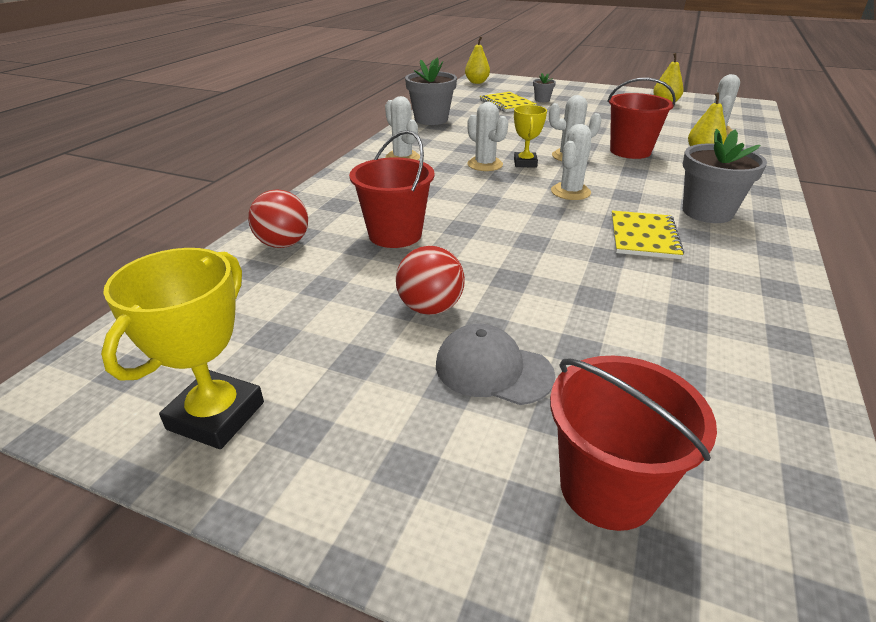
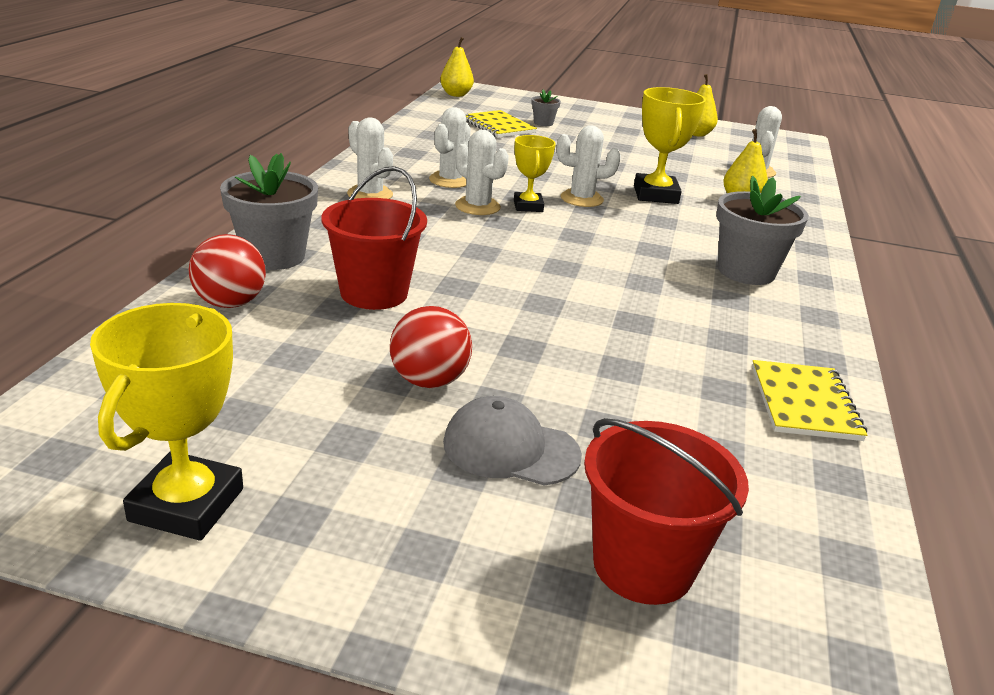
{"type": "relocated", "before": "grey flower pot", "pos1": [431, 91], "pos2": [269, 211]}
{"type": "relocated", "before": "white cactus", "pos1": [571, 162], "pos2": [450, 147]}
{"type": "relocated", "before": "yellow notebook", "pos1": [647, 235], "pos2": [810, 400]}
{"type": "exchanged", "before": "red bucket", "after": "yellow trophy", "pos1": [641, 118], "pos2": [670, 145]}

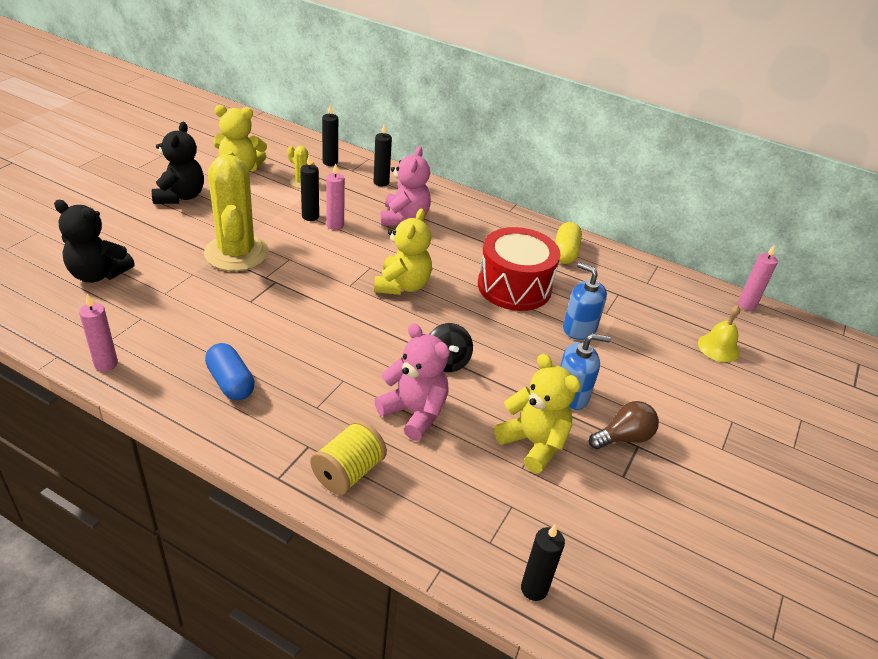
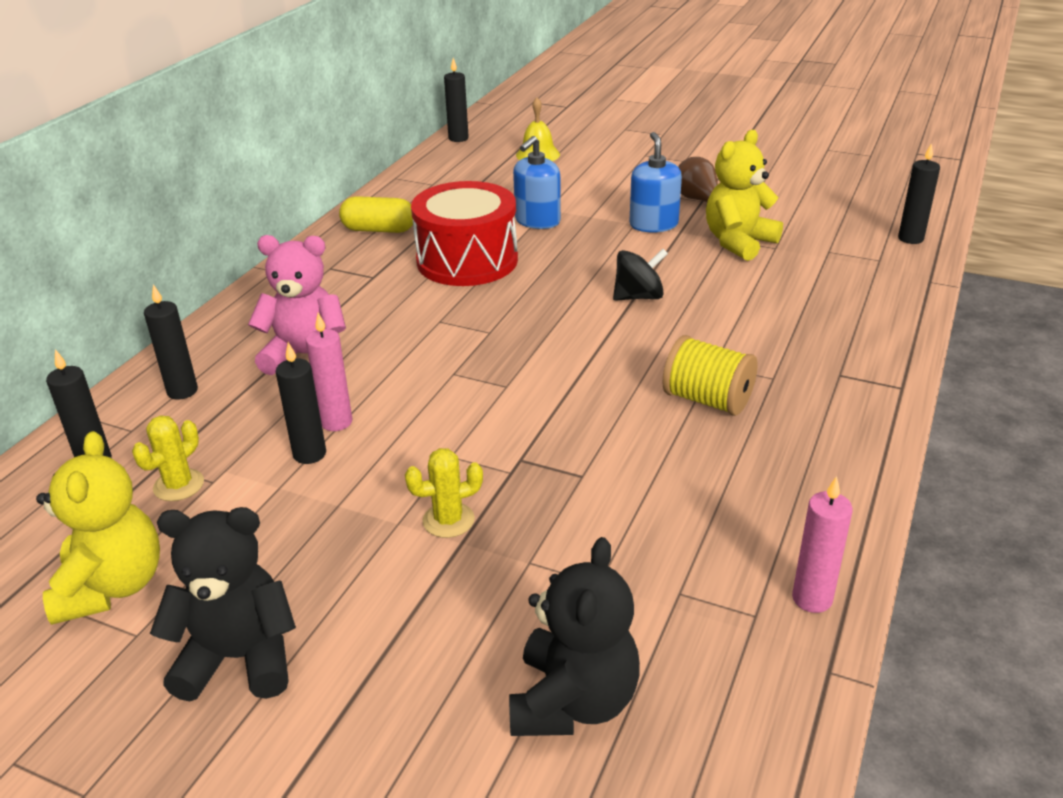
{"type": "missing", "before": "blue capsule", "pos1": [230, 371]}
{"type": "missing", "before": "yellow teddy bear", "pos1": [403, 252]}
{"type": "missing", "before": "pink teddy bear", "pos1": [412, 382]}
{"type": "relocated", "before": "yellow spool", "pos1": [348, 457], "pos2": [709, 375]}
{"type": "colour", "before": "pink candle", "after": "black candle", "pos1": [758, 278], "pos2": [456, 100]}
{"type": "size", "before": "yellow cactus", "pos1": [236, 210], "pos2": [444, 493], "scale": 0.43}

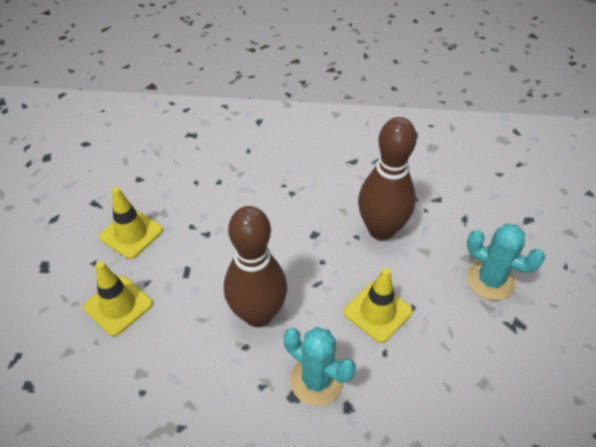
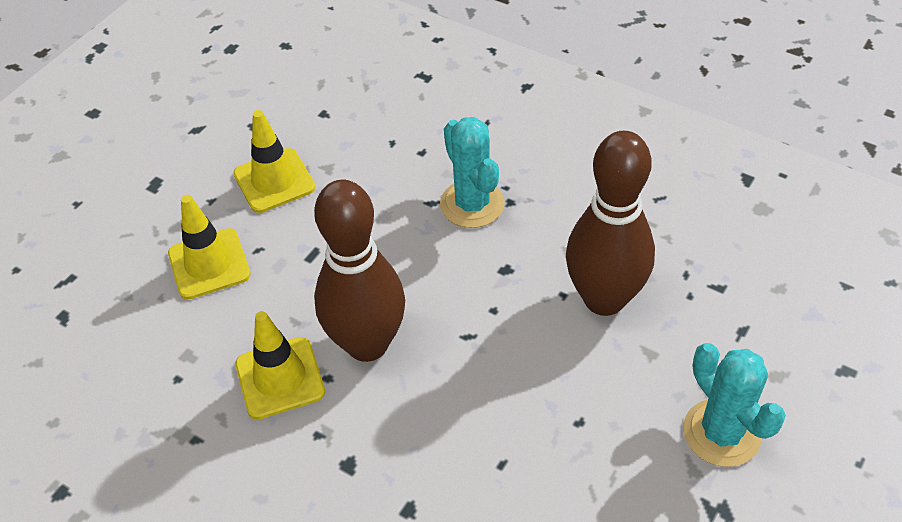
{"type": "relocated", "before": "turquoise cactus", "pos1": [320, 366], "pos2": [472, 172]}
{"type": "relocated", "before": "yellow traffic cone", "pos1": [378, 305], "pos2": [280, 365]}

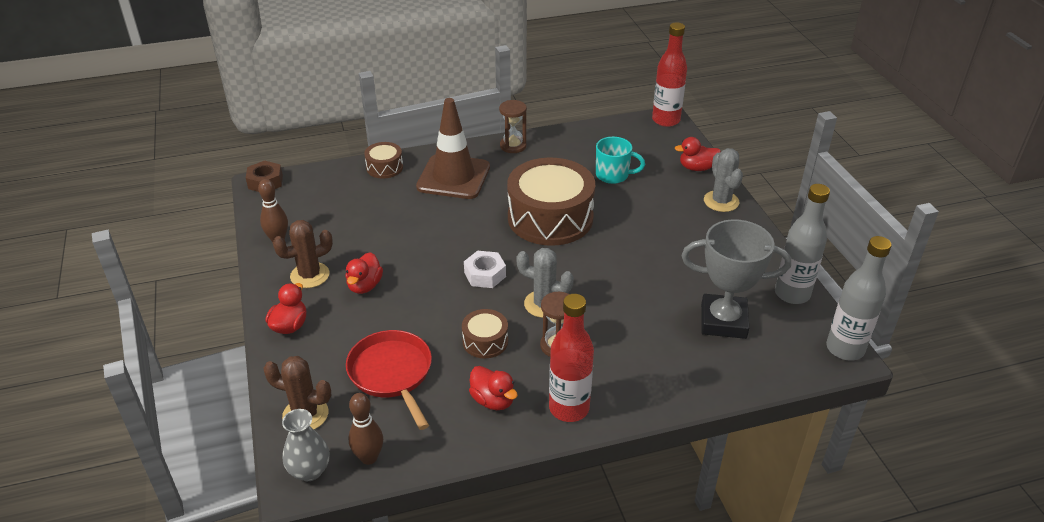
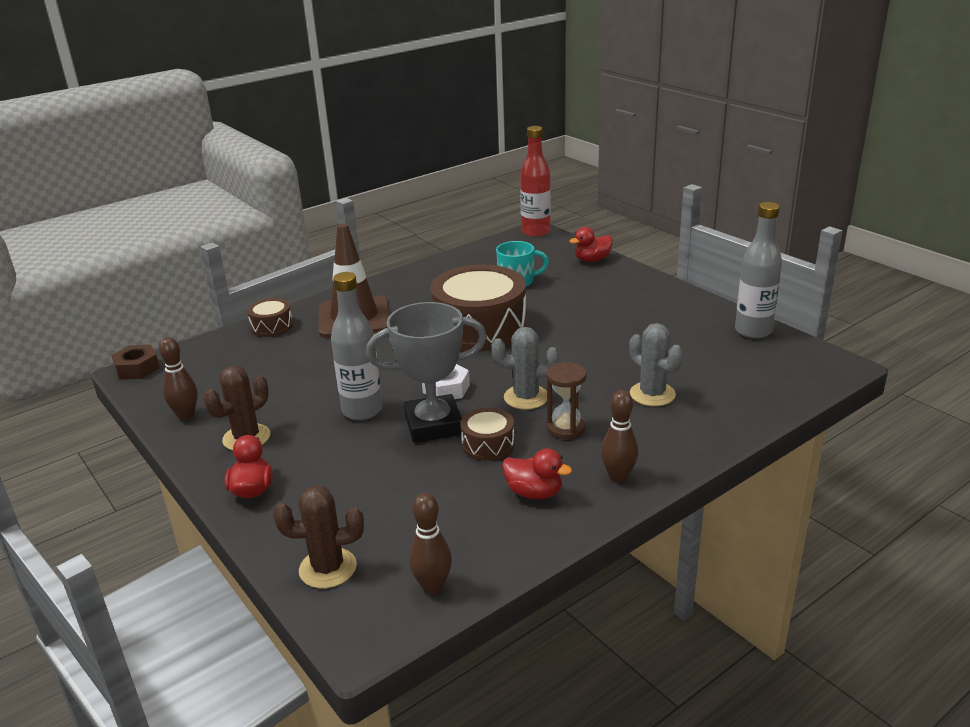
{"type": "missing", "before": "grey vase", "pos1": [306, 445]}
{"type": "missing", "before": "red duck", "pos1": [364, 273]}
{"type": "missing", "before": "red pan", "pos1": [389, 380]}
{"type": "missing", "before": "brown hourglass", "pos1": [513, 126]}
{"type": "relocated", "before": "grey trophy", "pos1": [736, 279], "pos2": [426, 372]}
{"type": "relocated", "before": "grey cactus", "pos1": [723, 180], "pos2": [656, 364]}
{"type": "relocated", "before": "grey bottle", "pos1": [859, 298], "pos2": [356, 346]}
{"type": "exchanged", "before": "red bottle", "after": "brown bowling pin", "pos1": [571, 358], "pos2": [619, 436]}

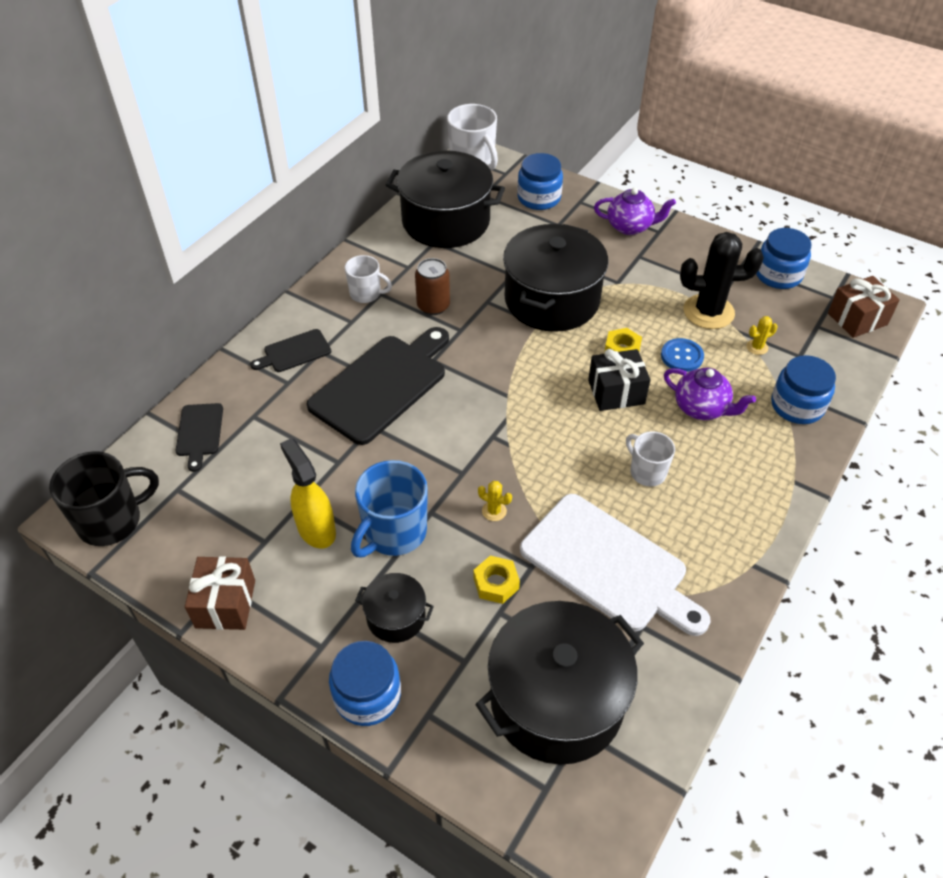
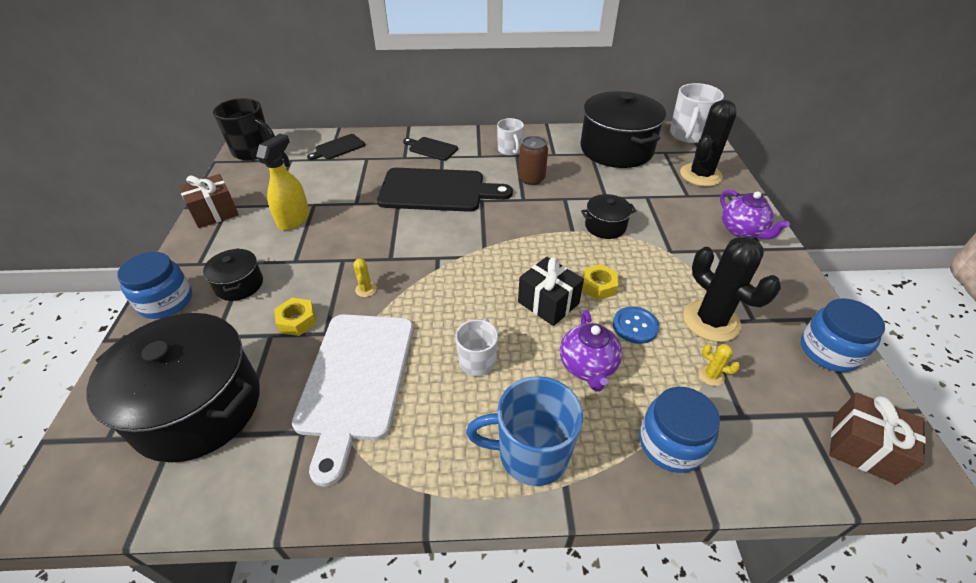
{"type": "relocated", "before": "blue mug", "pos1": [389, 508], "pos2": [524, 431]}
{"type": "exchanged", "before": "blue jar", "after": "black cactus", "pos1": [540, 181], "pos2": [708, 143]}
{"type": "size", "before": "black pot", "pos1": [555, 278], "pos2": [608, 216], "scale": 0.47}

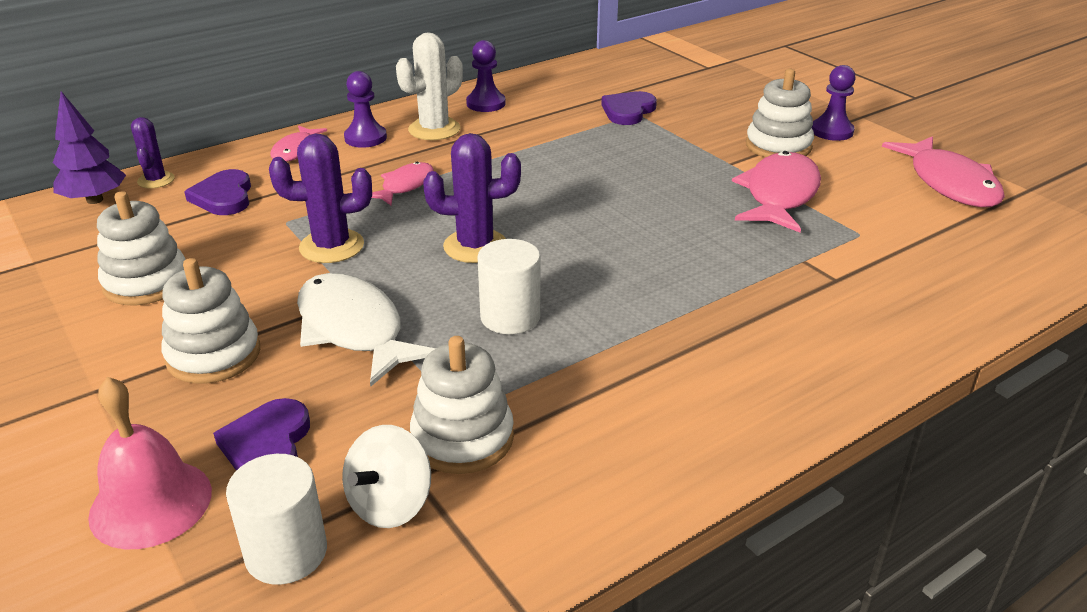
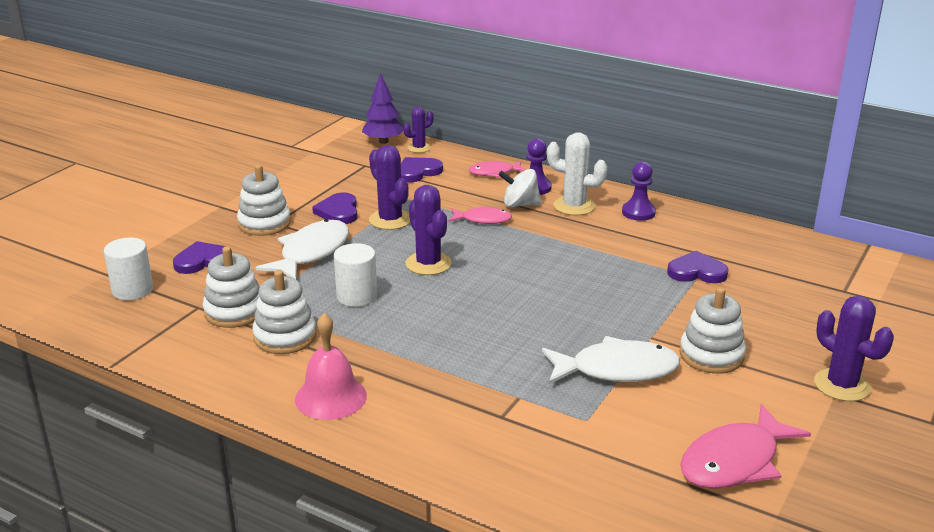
{"type": "missing", "before": "purple pawn", "pos1": [834, 103]}
{"type": "appeared", "after": "purple heart", "pos2": [334, 208]}
{"type": "appeared", "after": "purple cactus", "pos2": [854, 348]}
{"type": "relocated", "before": "pink bell", "pos1": [150, 463], "pos2": [331, 366]}
{"type": "relocated", "before": "white stacking toy", "pos1": [141, 248], "pos2": [284, 312]}
{"type": "relocated", "before": "white spinning top", "pos1": [386, 476], "pos2": [520, 188]}
{"type": "colour", "before": "pink fish", "after": "white fish", "pos1": [776, 191], "pos2": [611, 360]}

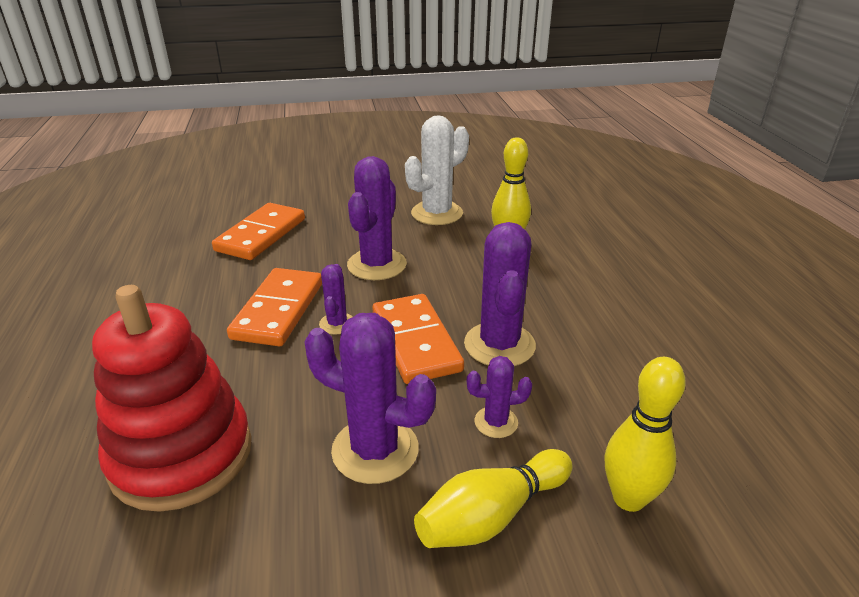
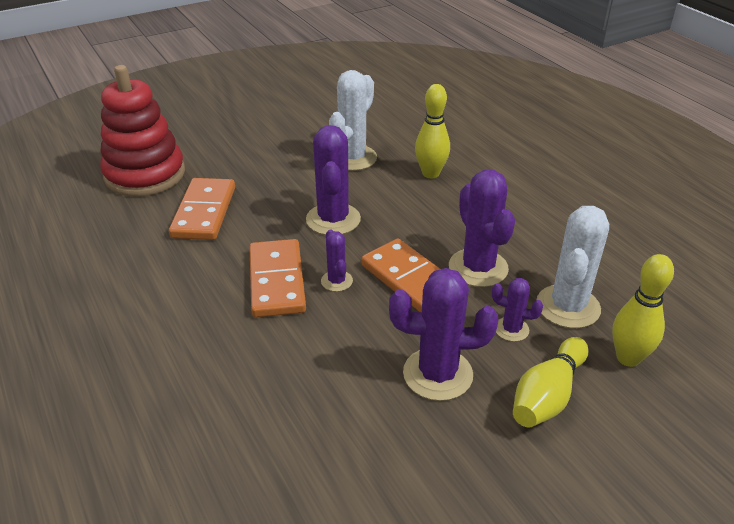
{"type": "appeared", "after": "white cactus", "pos2": [572, 267]}
{"type": "relocated", "before": "red stacking toy", "pos1": [172, 398], "pos2": [142, 130]}
{"type": "spun", "before": "purple cactus", "pos1": [499, 397], "pos2": [517, 310], "turn": 45}

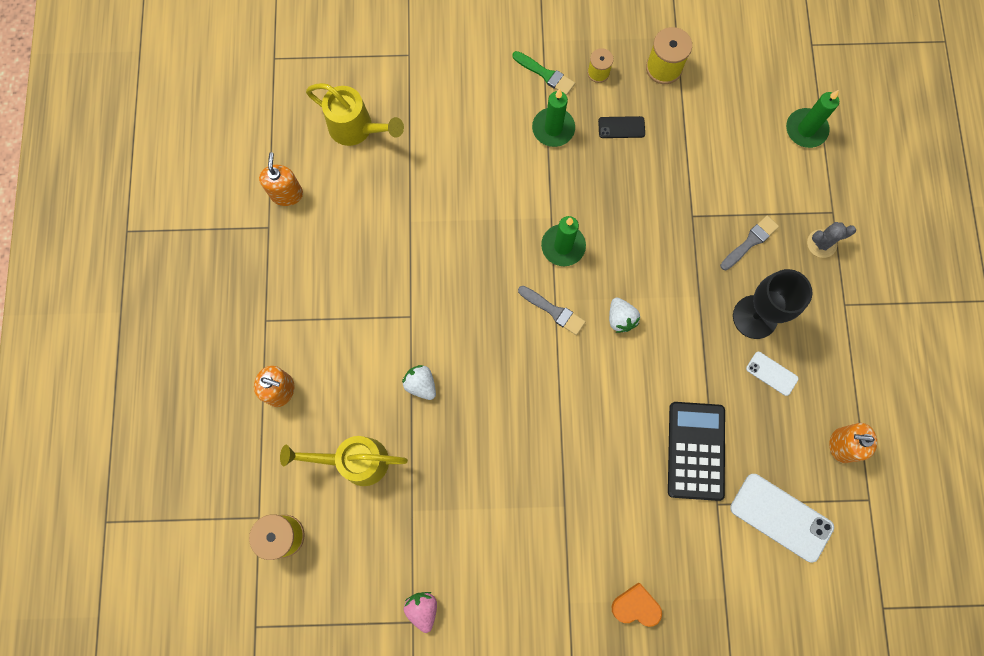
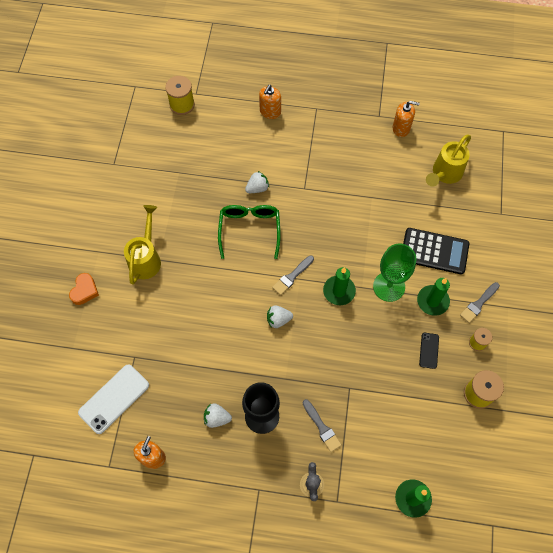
{"type": "missing", "before": "pink strawberry", "pos1": [420, 612]}
{"type": "appeared", "after": "green glasses", "pos2": [249, 232]}
{"type": "appeared", "after": "green goblet", "pos2": [394, 273]}
{"type": "relocated", "before": "yellow watering can", "pos1": [344, 461], "pos2": [142, 245]}
{"type": "relocated", "before": "black calculator", "pos1": [696, 451], "pos2": [436, 251]}
{"type": "exchanged", "before": "white phone", "after": "white strawberry", "pos1": [772, 374], "pos2": [218, 415]}
{"type": "colour", "before": "green brush", "after": "grey brush", "pos1": [543, 73], "pos2": [480, 302]}

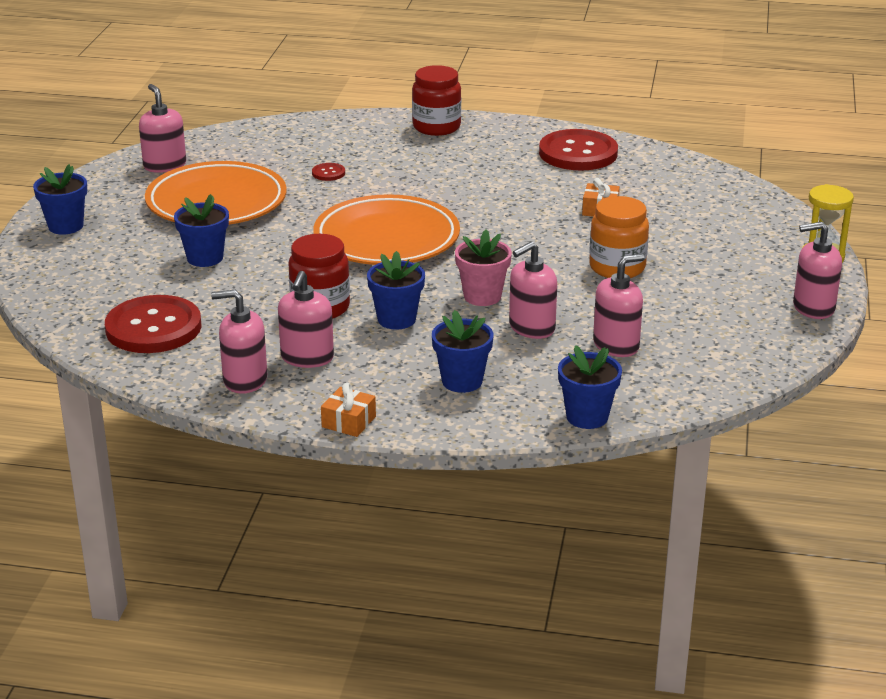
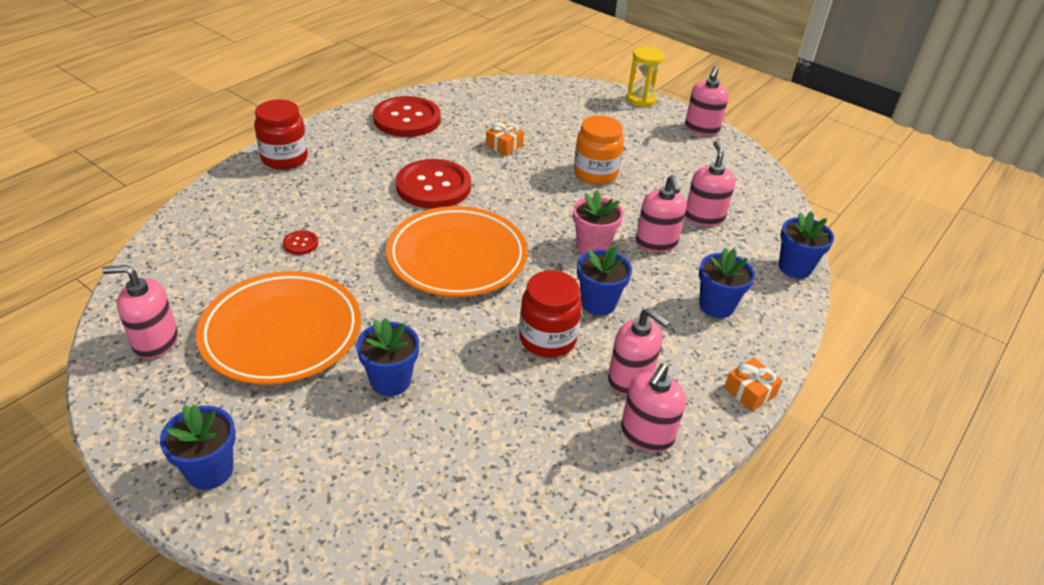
{"type": "relocated", "before": "red button", "pos1": [153, 324], "pos2": [433, 184]}

